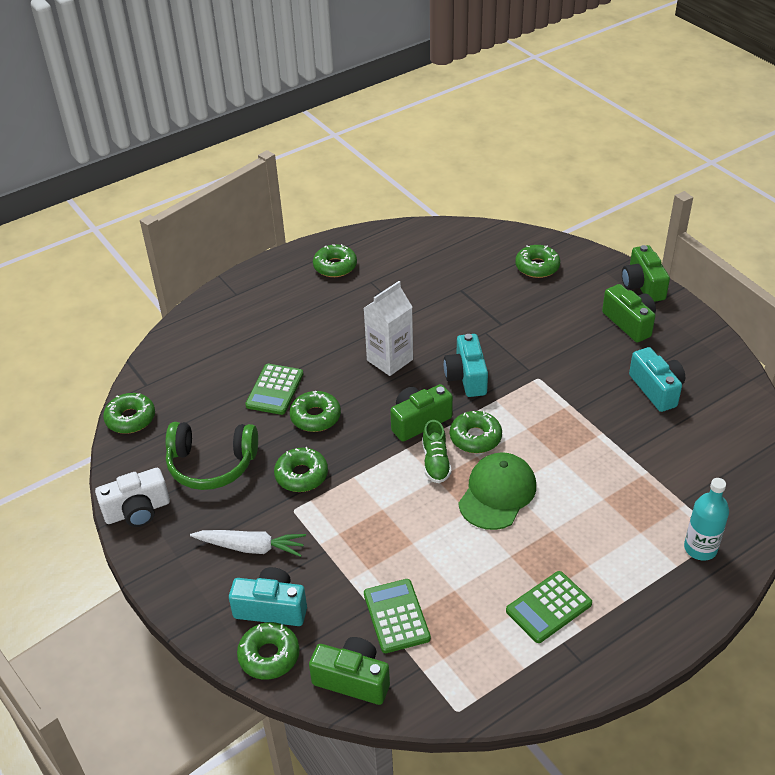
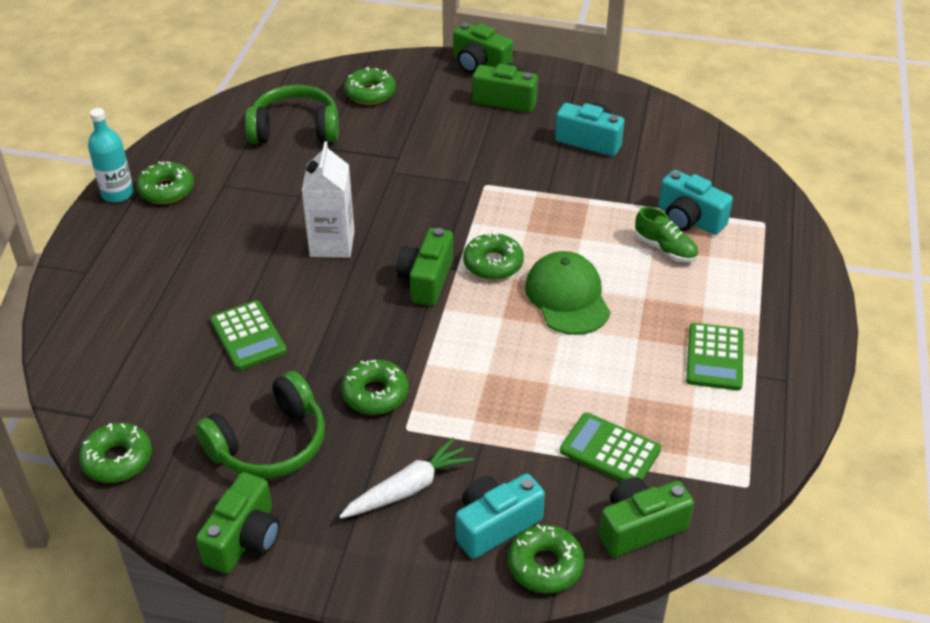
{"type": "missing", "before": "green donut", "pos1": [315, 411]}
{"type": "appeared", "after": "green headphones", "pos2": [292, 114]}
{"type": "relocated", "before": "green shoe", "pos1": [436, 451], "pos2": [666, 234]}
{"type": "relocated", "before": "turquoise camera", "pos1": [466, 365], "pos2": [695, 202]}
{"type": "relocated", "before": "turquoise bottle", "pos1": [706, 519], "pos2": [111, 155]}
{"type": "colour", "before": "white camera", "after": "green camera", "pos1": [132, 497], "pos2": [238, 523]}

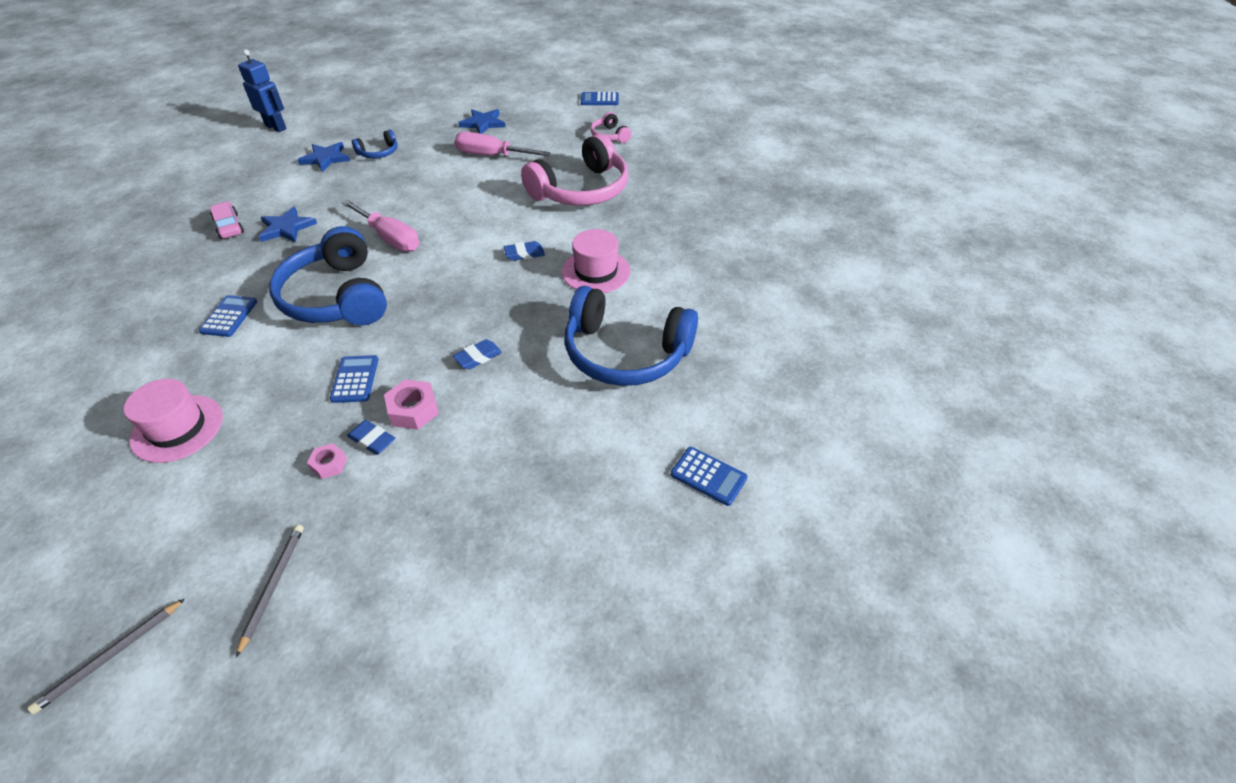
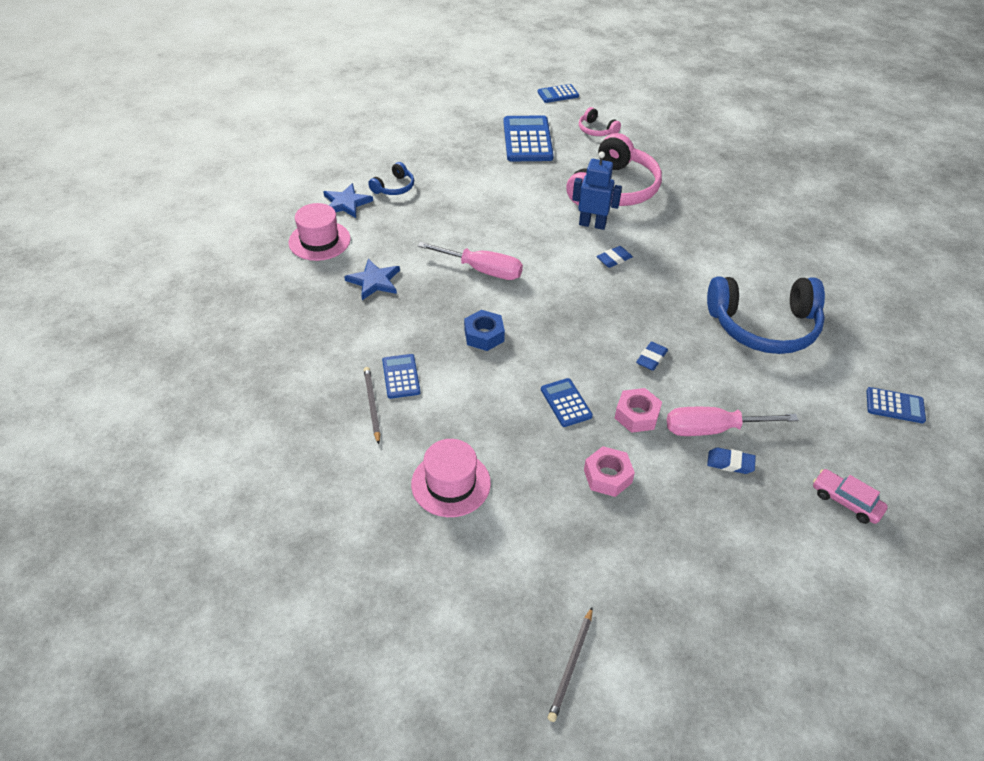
{"type": "missing", "before": "blue star", "pos1": [482, 121]}
{"type": "appeared", "after": "blue calculator", "pos2": [528, 138]}
{"type": "relocated", "before": "pink car", "pos1": [227, 220], "pos2": [850, 496]}
{"type": "relocated", "before": "grey pencil", "pos1": [270, 591], "pos2": [372, 405]}
{"type": "relocated", "before": "blue robot", "pos1": [262, 90], "pos2": [597, 191]}
{"type": "relocated", "before": "blue eraser", "pos1": [371, 437], "pos2": [731, 461]}
{"type": "relocated", "before": "pink screwdriver", "pos1": [502, 144], "pos2": [732, 421]}
{"type": "relocated", "before": "pink hat", "pos1": [596, 261], "pos2": [319, 232]}
{"type": "exchanged", "before": "blue headphones", "after": "blue nut", "pos1": [328, 275], "pos2": [484, 330]}
{"type": "size", "before": "pink nut", "pos1": [327, 461], "pos2": [609, 471], "scale": 1.6}

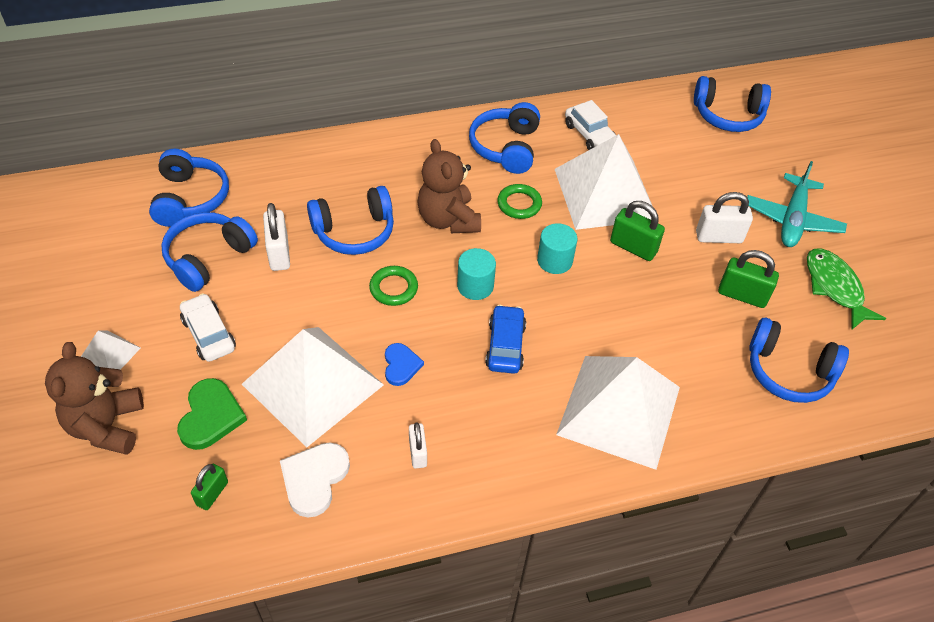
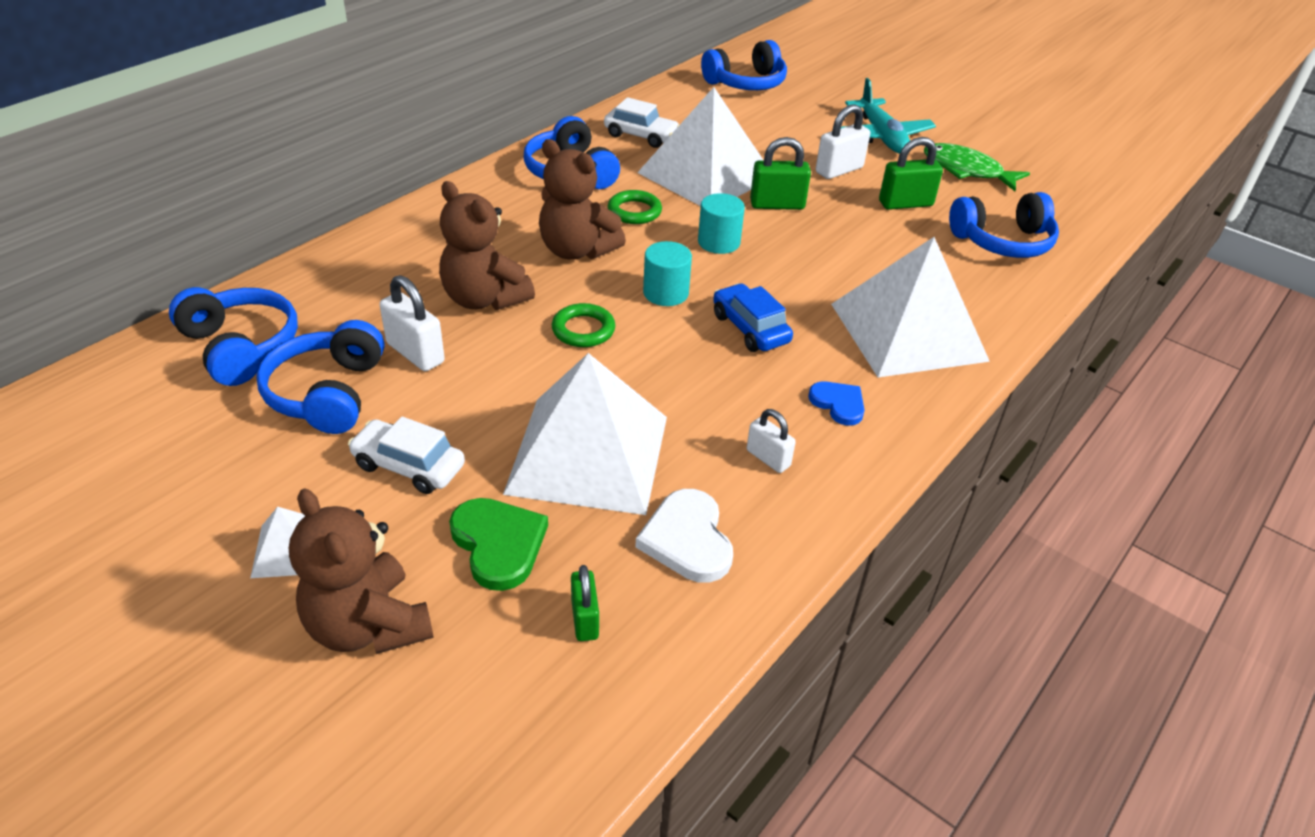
{"type": "relocated", "before": "blue heart", "pos1": [404, 364], "pos2": [836, 403]}
{"type": "exchanged", "before": "blue headphones", "after": "brown teddy bear", "pos1": [350, 220], "pos2": [487, 245]}

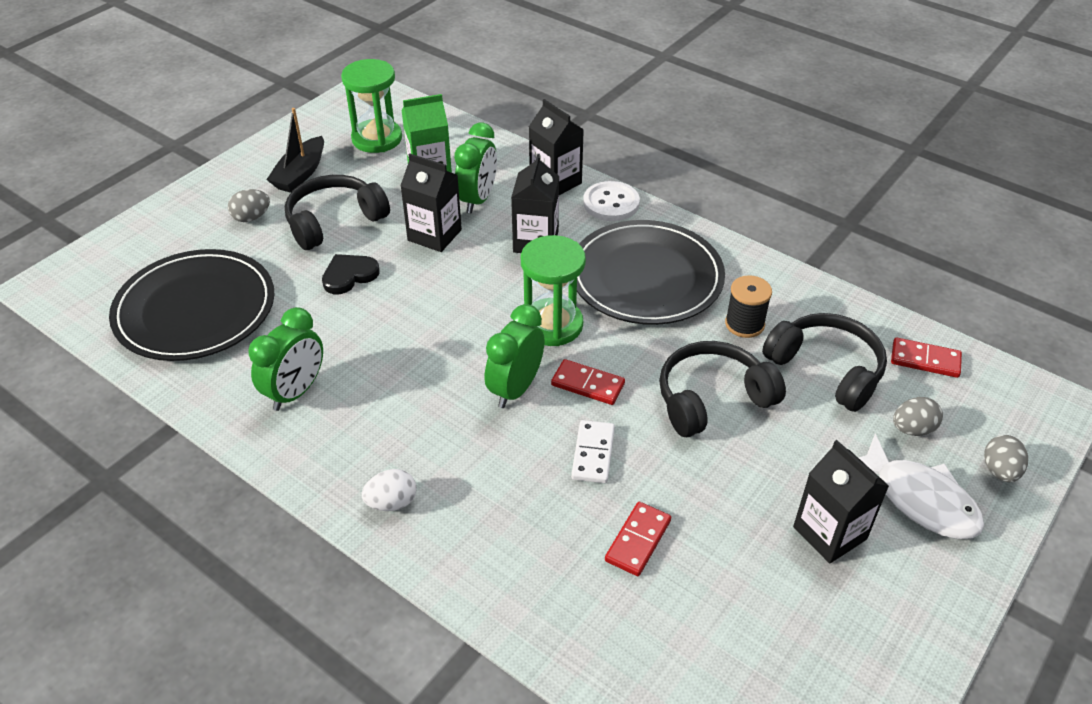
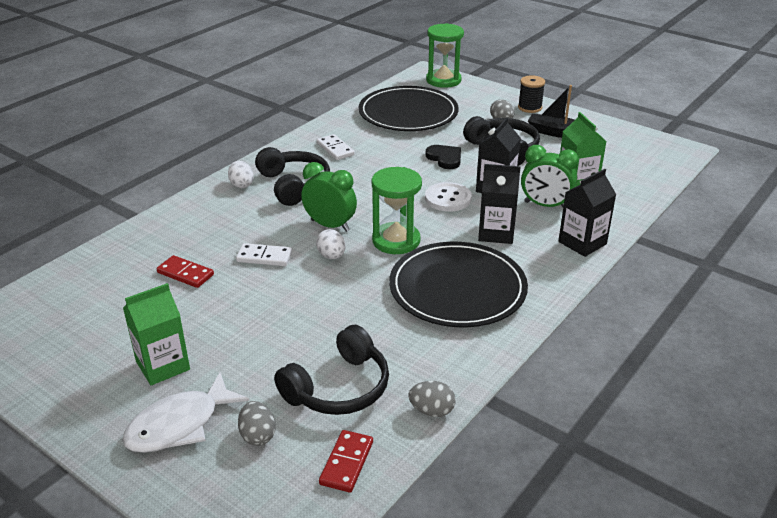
{"type": "relocated", "before": "green hourglass", "pos1": [371, 106], "pos2": [445, 55]}
{"type": "relocated", "before": "white button", "pos1": [611, 201], "pos2": [448, 197]}
{"type": "relocated", "before": "black headphones", "pos1": [722, 389], "pos2": [292, 176]}
{"type": "relocated", "before": "black spool", "pos1": [748, 306], "pos2": [531, 94]}
{"type": "relocated", "before": "grey egg", "pos1": [1006, 458], "pos2": [432, 399]}
{"type": "exchanged", "before": "green clock", "after": "white domino", "pos1": [286, 359], "pos2": [336, 147]}
{"type": "exchanged", "before": "red domino", "after": "white egg", "pos1": [588, 382], "pos2": [330, 244]}
{"type": "colour", "before": "black carton", "after": "green carton", "pos1": [841, 502], "pos2": [156, 334]}

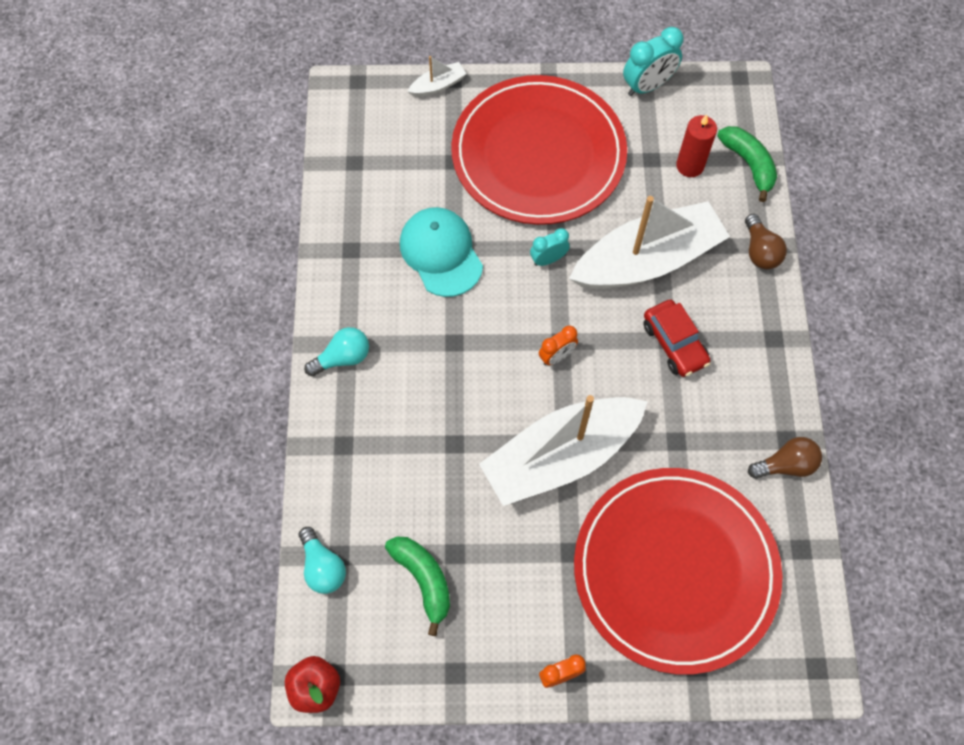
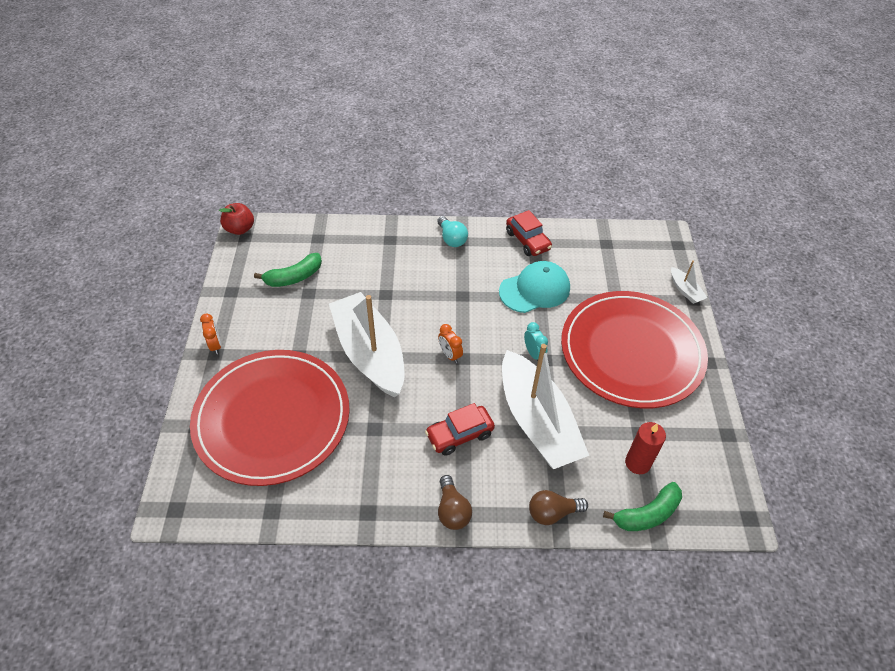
{"type": "missing", "before": "turquoise light bulb", "pos1": [322, 560]}
{"type": "missing", "before": "turquoise clock", "pos1": [653, 61]}
{"type": "appeared", "after": "red car", "pos2": [529, 233]}
{"type": "relocated", "before": "brown light bulb", "pos1": [785, 458], "pos2": [455, 502]}

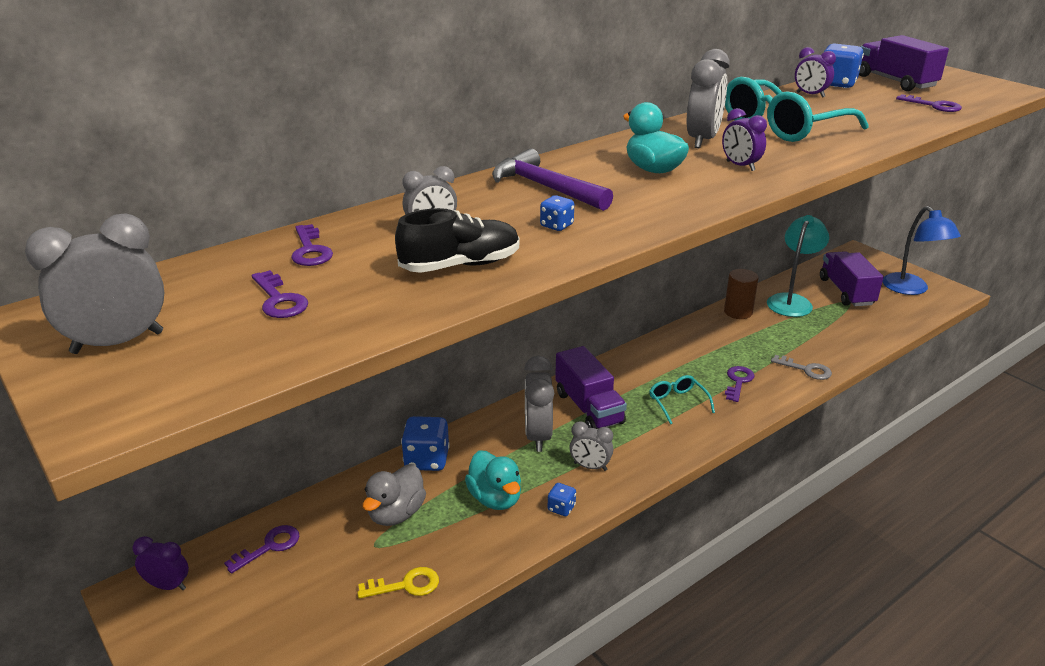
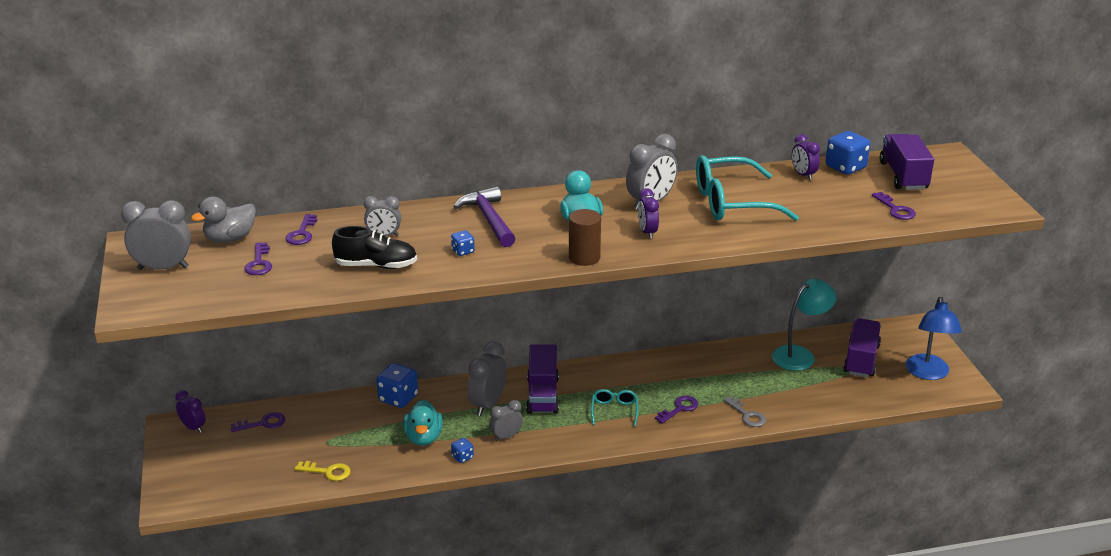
{"type": "relocated", "before": "grey duck", "pos1": [394, 495], "pos2": [223, 220]}
{"type": "relocated", "before": "brown cylinder", "pos1": [741, 294], "pos2": [585, 237]}
{"type": "spun", "before": "grey clock", "pos1": [591, 446], "pos2": [506, 420], "turn": 105}

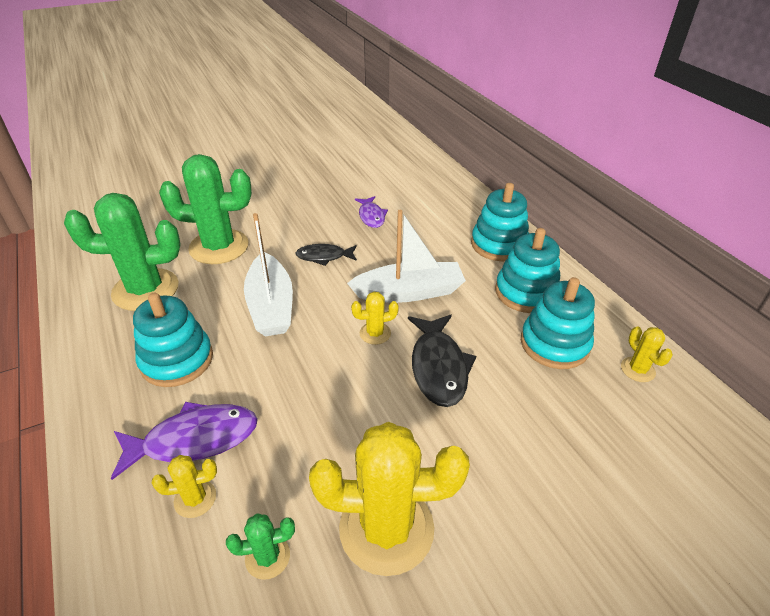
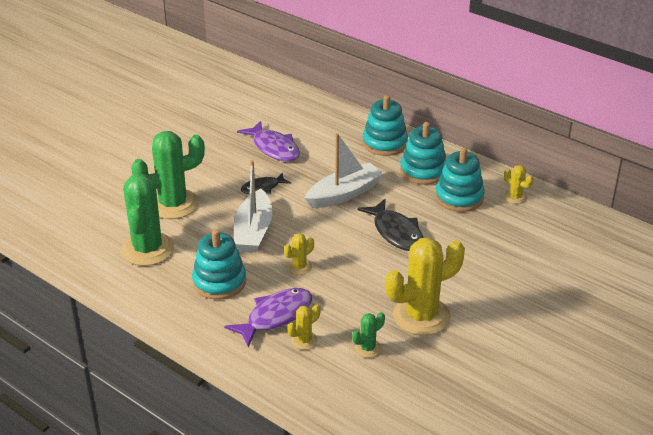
{"type": "relocated", "before": "yellow cactus", "pos1": [375, 318], "pos2": [299, 254]}
{"type": "spun", "before": "green cactus", "pos1": [122, 252], "pos2": [147, 220], "turn": -60}
{"type": "spun", "before": "white boat", "pos1": [268, 274], "pos2": [253, 206], "turn": 45}
{"type": "size", "before": "purple fish", "pos1": [371, 212], "pos2": [268, 141], "scale": 1.62}

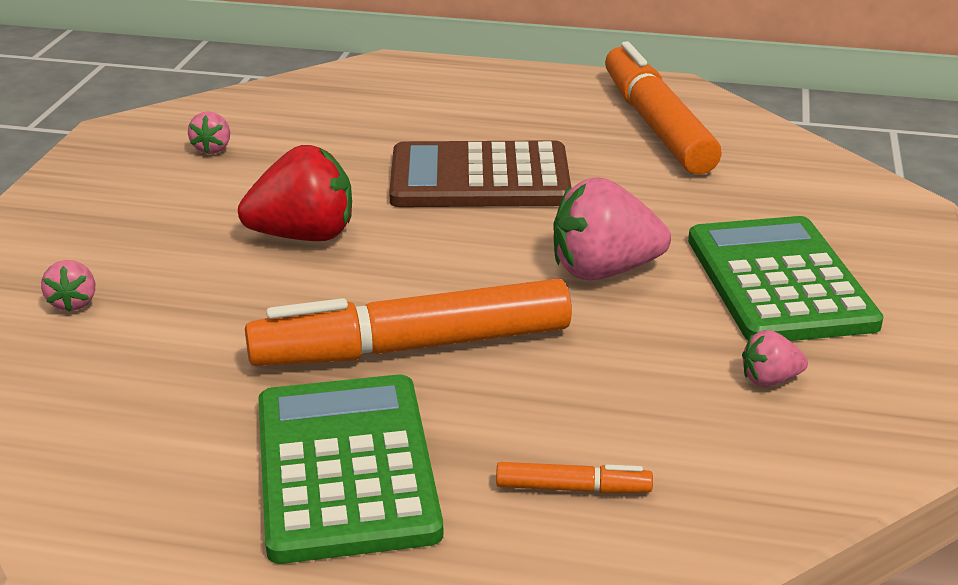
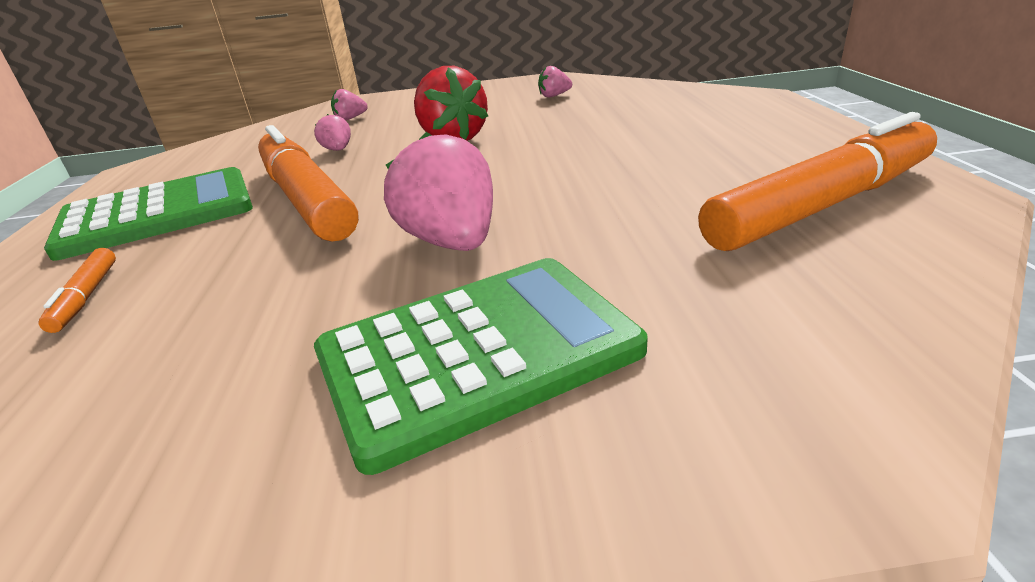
{"type": "missing", "before": "brown calculator", "pos1": [480, 173]}
{"type": "relocated", "before": "pink strawberry", "pos1": [775, 358], "pos2": [332, 132]}

